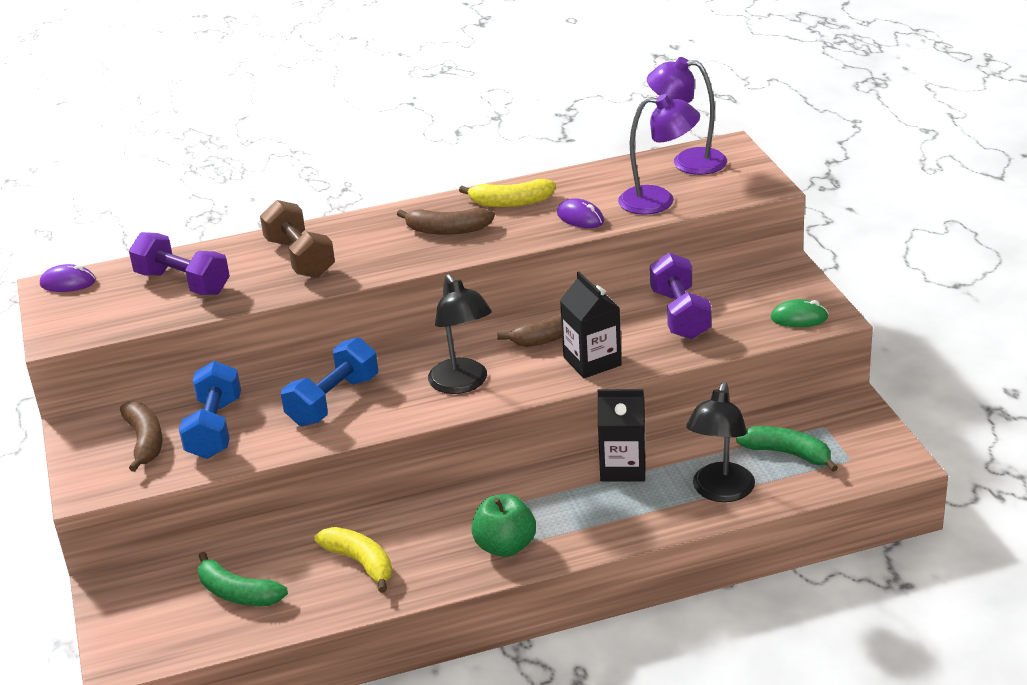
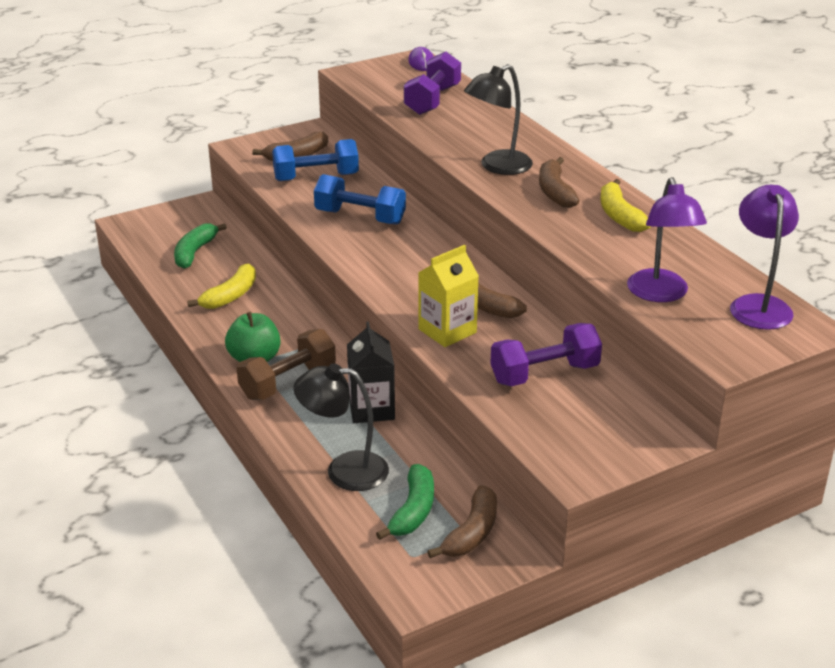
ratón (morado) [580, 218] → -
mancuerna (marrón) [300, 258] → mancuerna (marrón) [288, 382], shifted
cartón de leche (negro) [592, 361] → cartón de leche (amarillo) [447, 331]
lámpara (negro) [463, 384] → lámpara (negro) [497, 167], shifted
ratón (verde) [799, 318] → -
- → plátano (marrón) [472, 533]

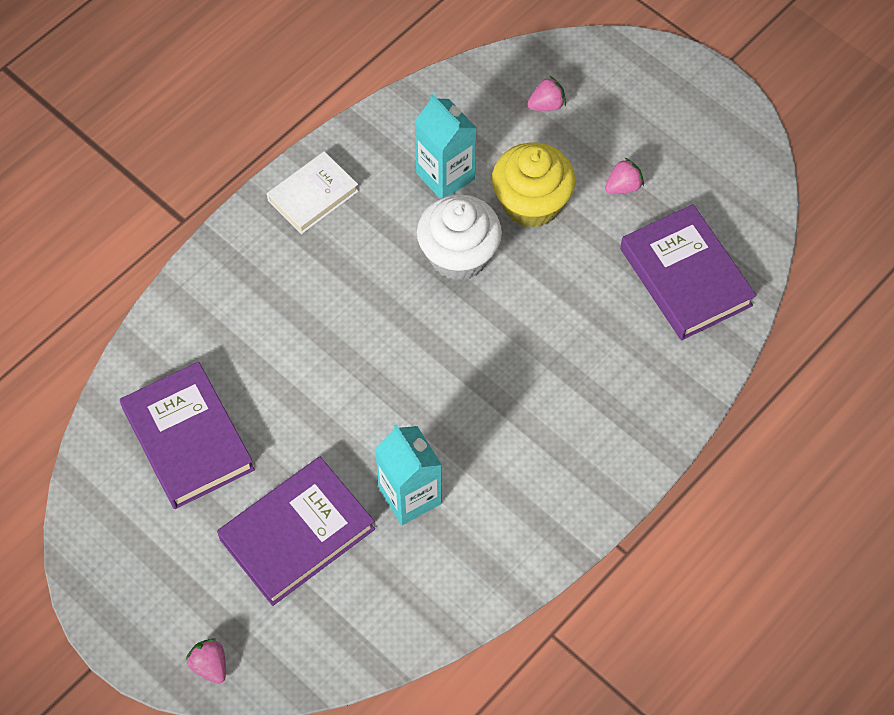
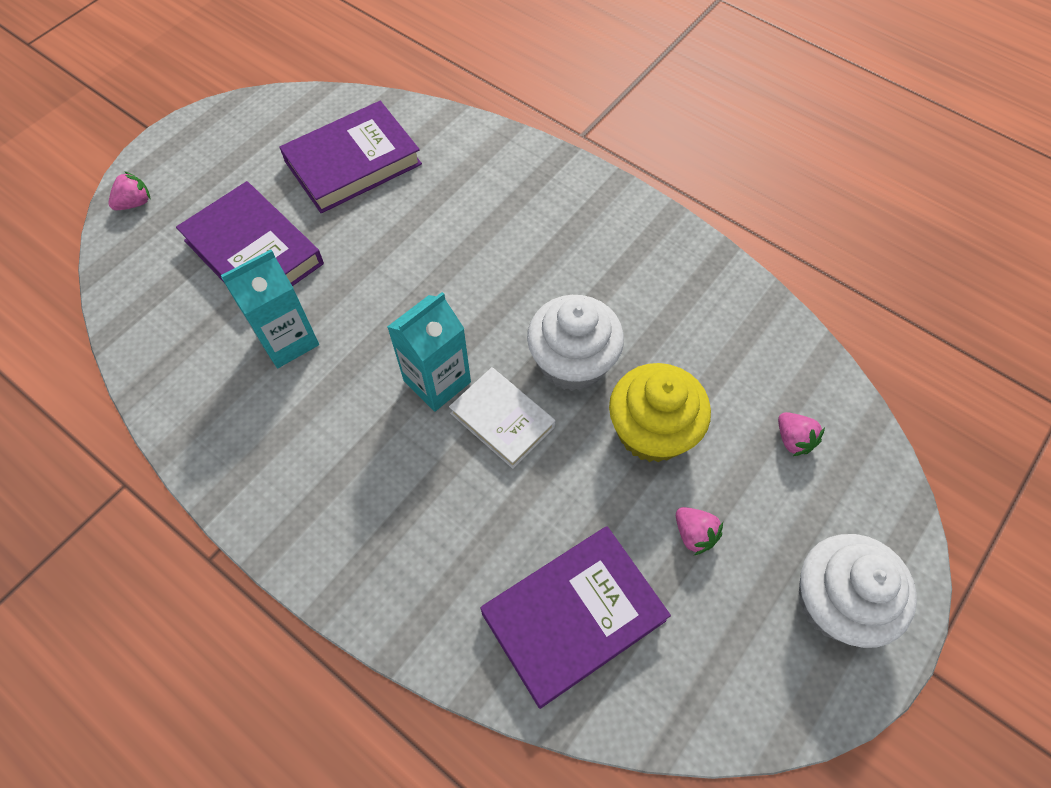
cartón de leche (turquesa) [445, 176] → cartón de leche (turquesa) [437, 381], shifted
libro (blanco) [313, 196] → libro (blanco) [502, 420], shifted
- → magdalena (blanco) [836, 602]

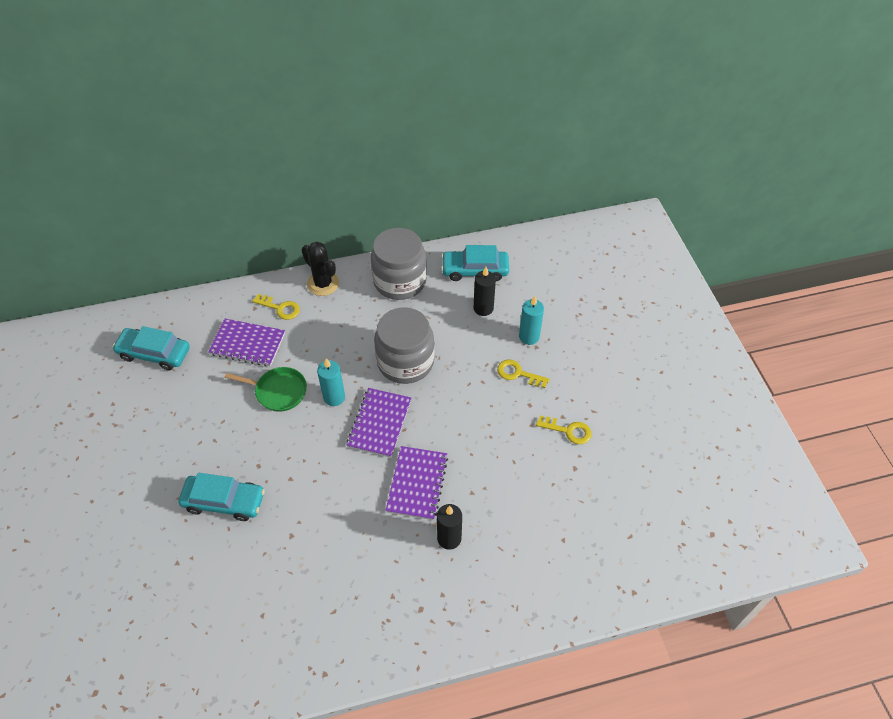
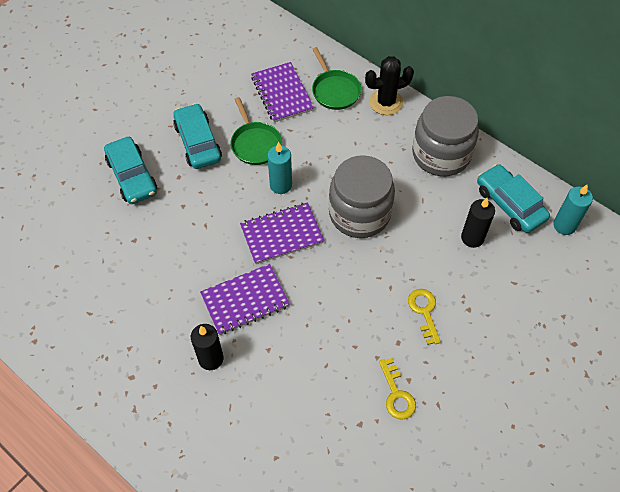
cactus (negro) [323, 284] → cactus (negro) [386, 102], 60 degrees clockwise
llave (amarillo) [280, 308] → sartén (verde) [335, 91]
vela (turquesa) [529, 337] → vela (turquesa) [564, 225], shifted
coche (turquesa) [154, 353] → coche (turquesa) [198, 142], shifted

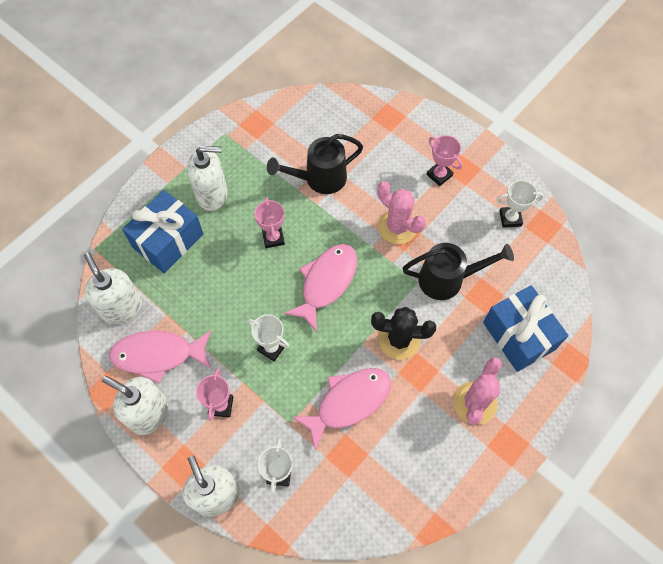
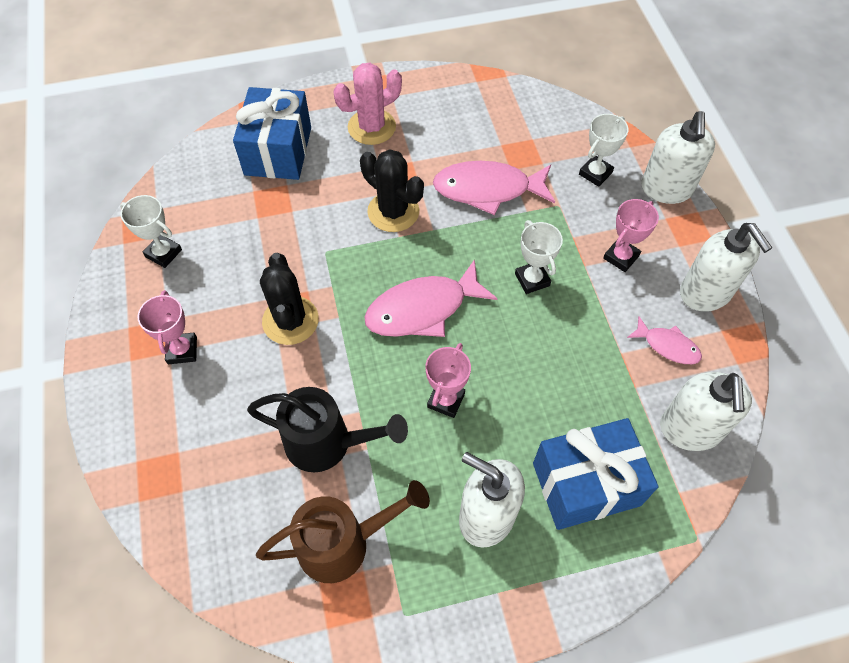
cactus (rosa) [397, 227] → cactus (negro) [290, 320]
regadera (negro) [448, 279] → -
pez (rosa) [158, 355] → pez (rosa) [667, 346], x0.54
- → regadera (marrón) [344, 543]

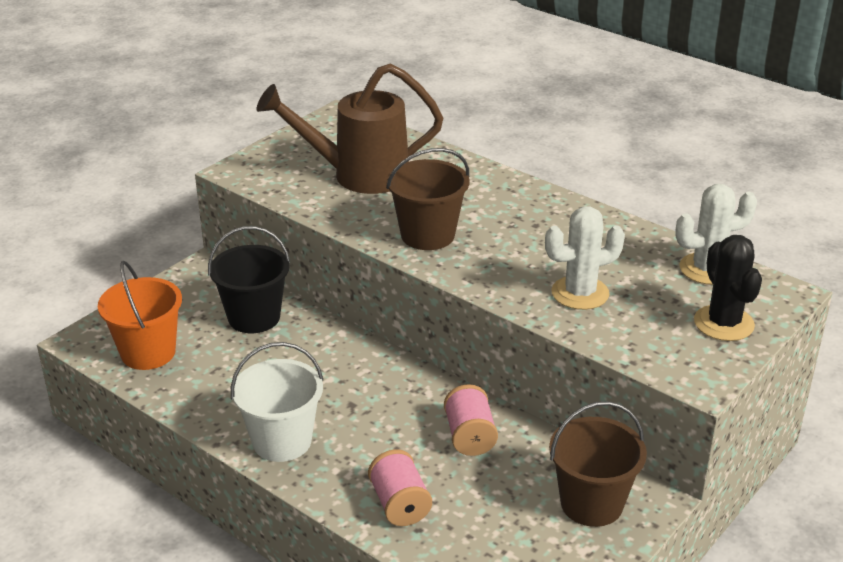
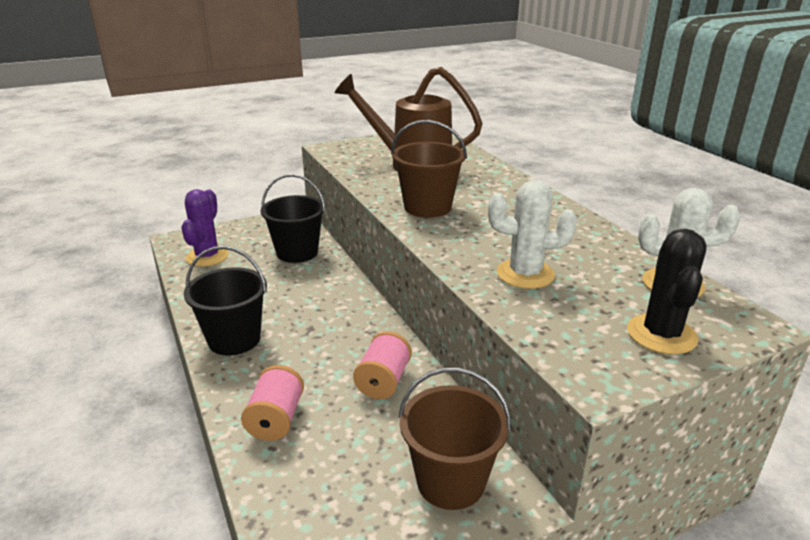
balde (naranja) [148, 352] → cactus (morado) [207, 256]
balde (blanco) [282, 441] → balde (negro) [234, 339]

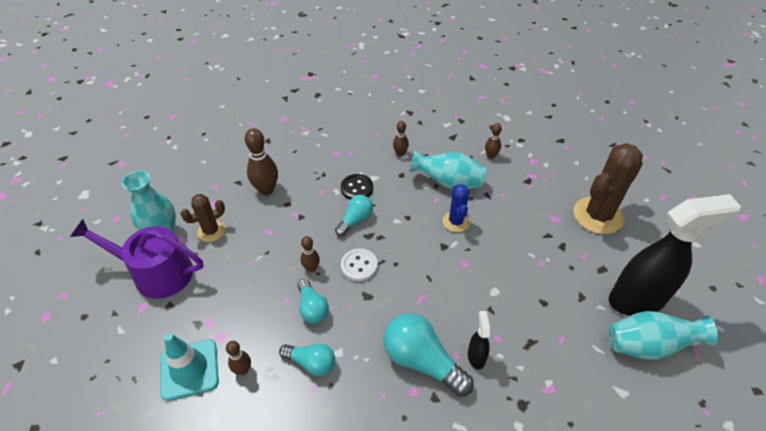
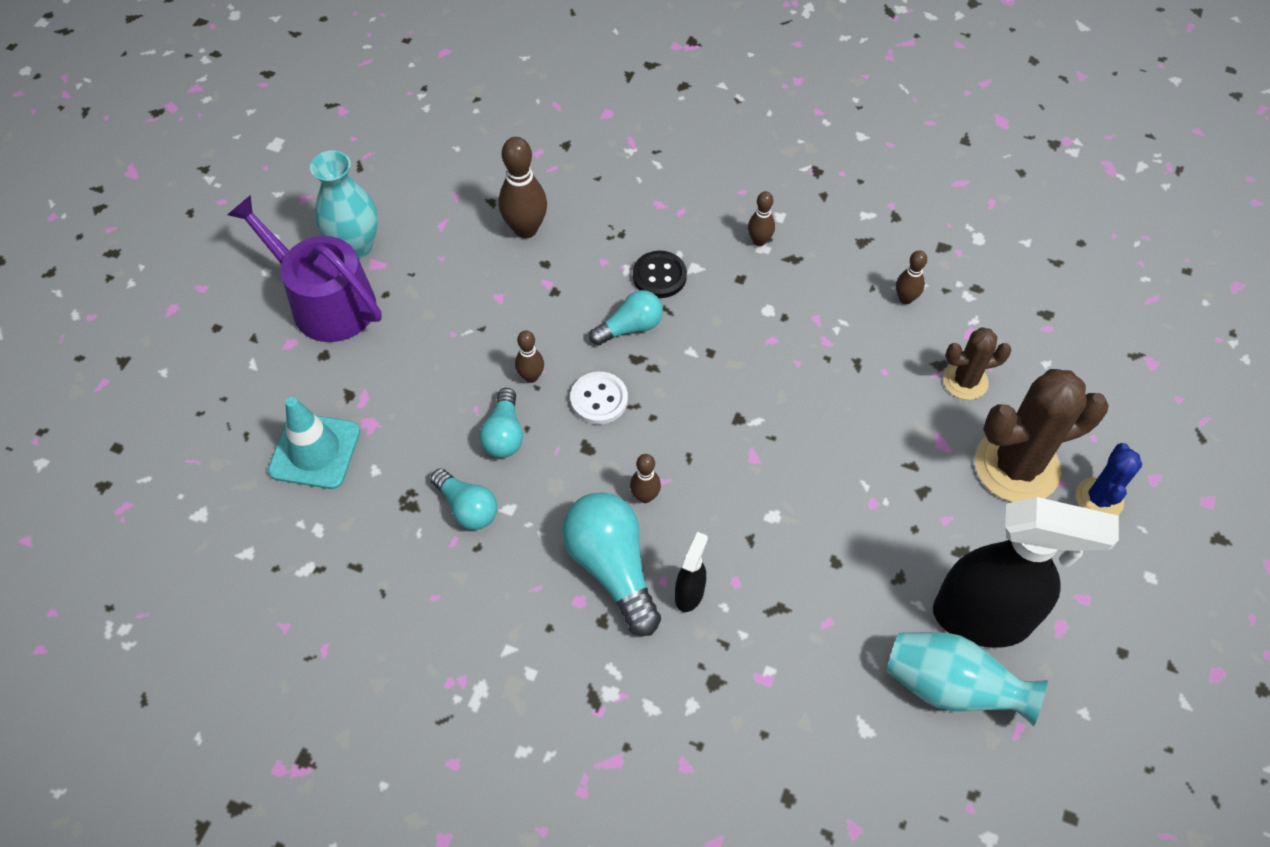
florero (turquesa) [448, 183] → -
cactus (azul) [456, 222] → cactus (azul) [1099, 498], shifted
cactus (marrón) [211, 231] → cactus (marrón) [965, 381], shifted
bolo (marrón) [243, 370] → bolo (marrón) [645, 496], shifted

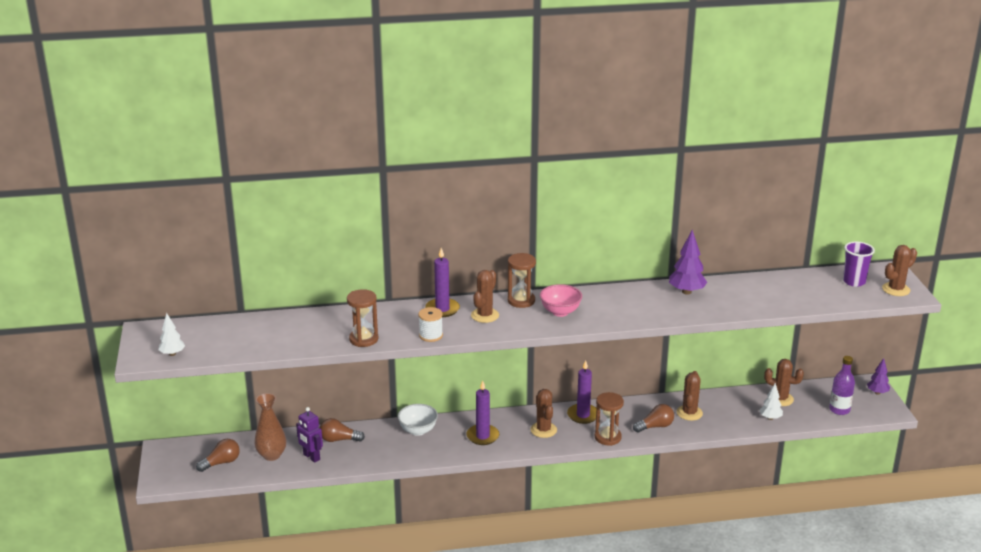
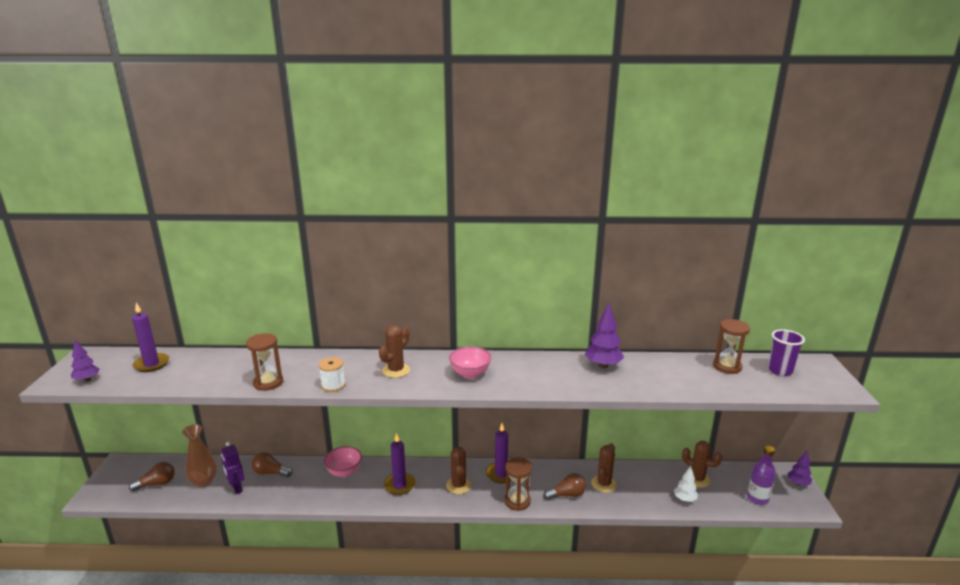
cactus (marrón) [896, 289] → -
vela (morado) [442, 309] → vela (morado) [151, 364], shifted
reloj de arena (marrón) [521, 301] → reloj de arena (marrón) [727, 367], shifted
árbol (blanco) [172, 354] → árbol (morado) [87, 380]
cuenco (blanco) [418, 430] → cuenco (rosa) [344, 472]

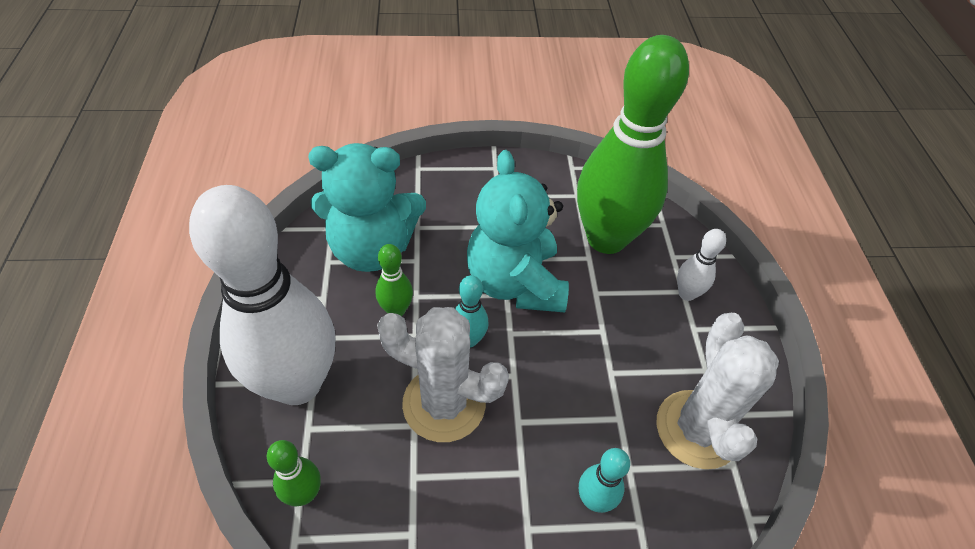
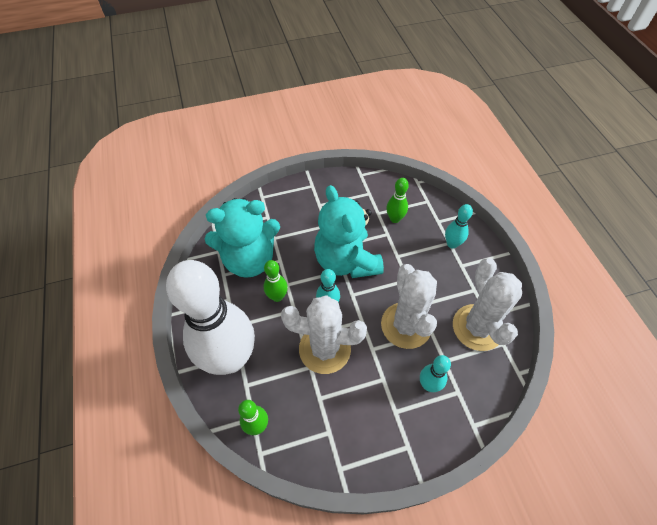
bolo (verde) [606, 238] → bolo (verde) [394, 219], x0.40
bolo (blanco) [686, 294] → bolo (turquesa) [452, 244]
- → cactus (blanco) [406, 325]

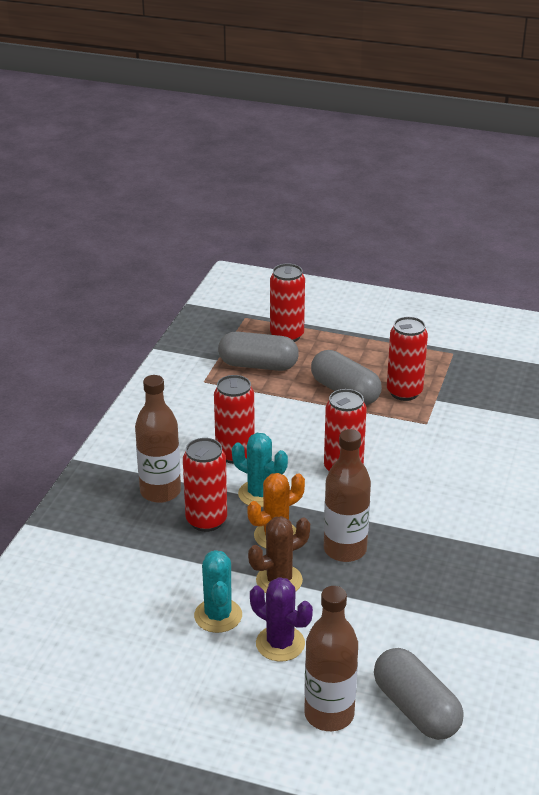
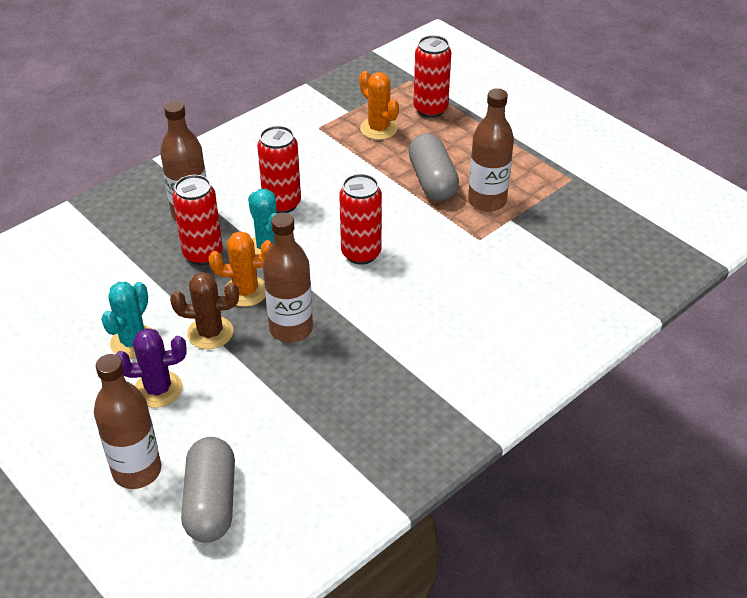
lata (rojo) [404, 392] → botella (marrón) [487, 201]
cápsula (gris) [258, 365] → cactus (naranja) [378, 129]
cactus (morado) [280, 643] → cactus (morado) [158, 389], 75 degrees counterclockwise

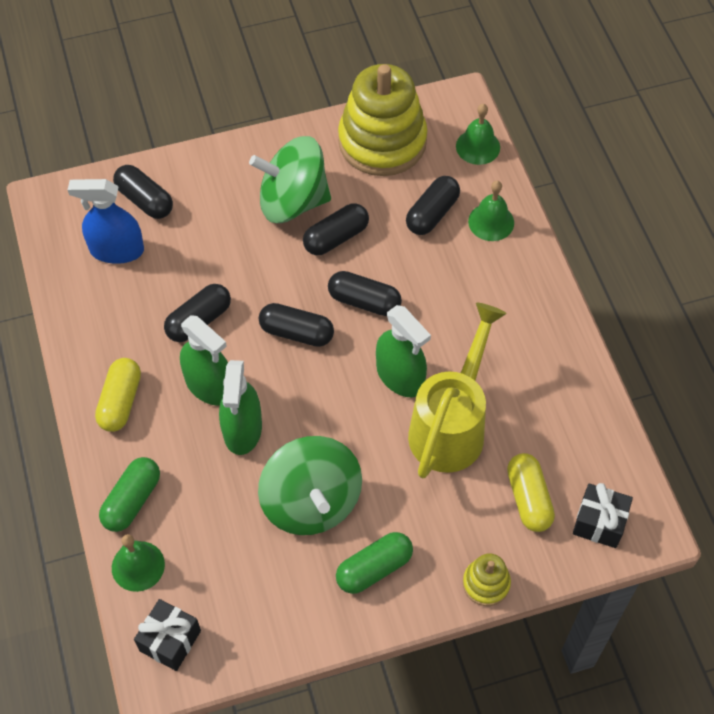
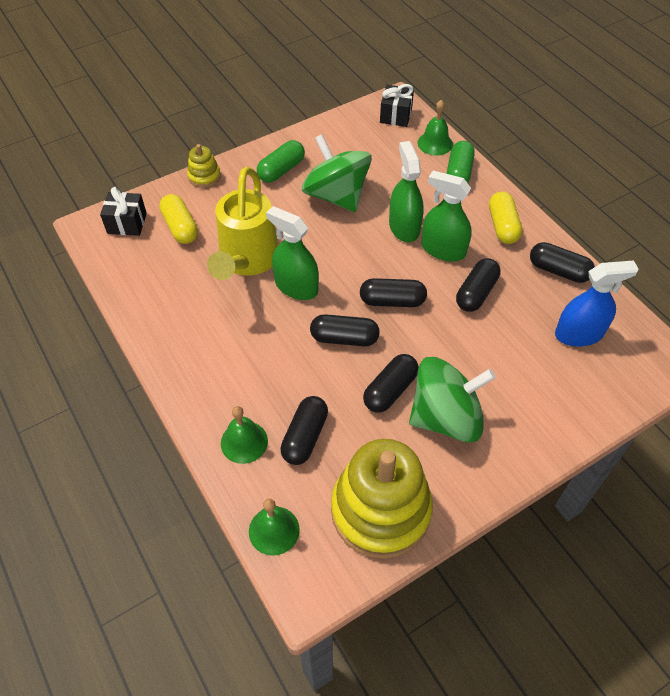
cápsula (negro) [144, 200] → cápsula (negro) [558, 271], shifted

